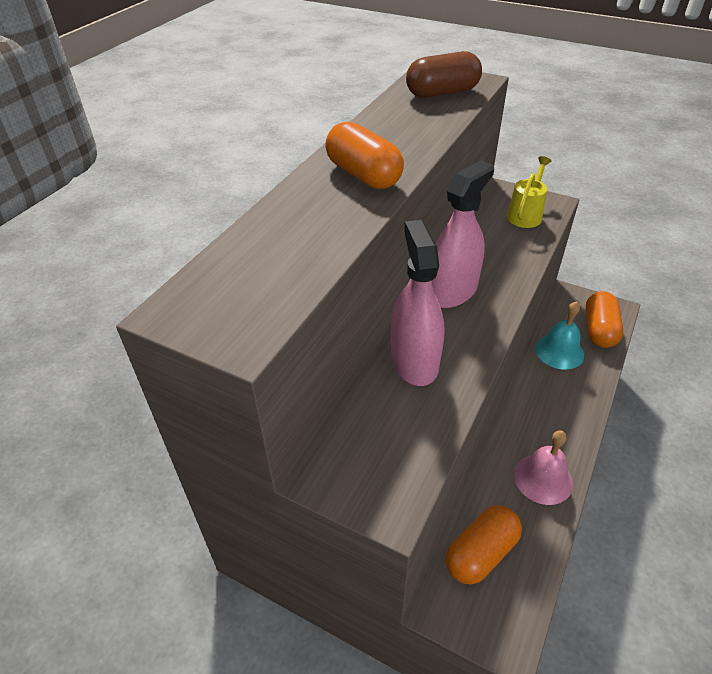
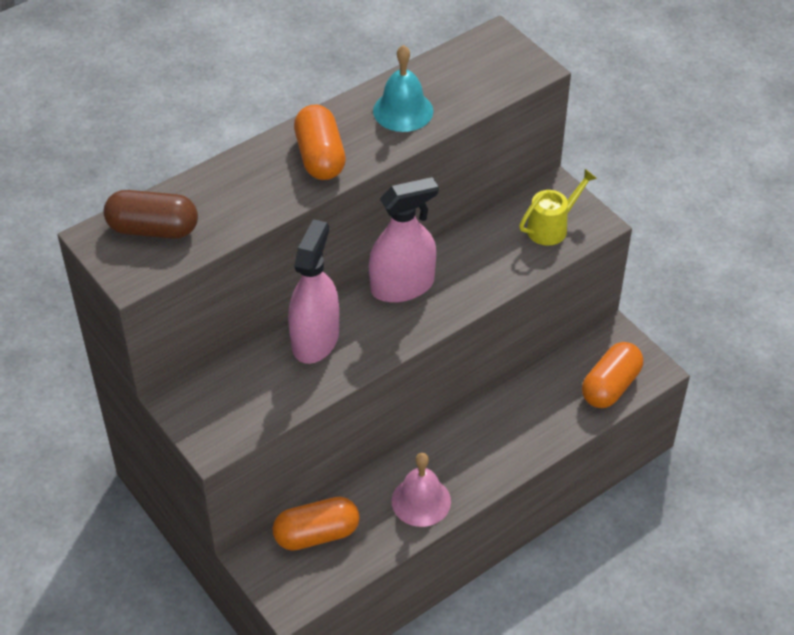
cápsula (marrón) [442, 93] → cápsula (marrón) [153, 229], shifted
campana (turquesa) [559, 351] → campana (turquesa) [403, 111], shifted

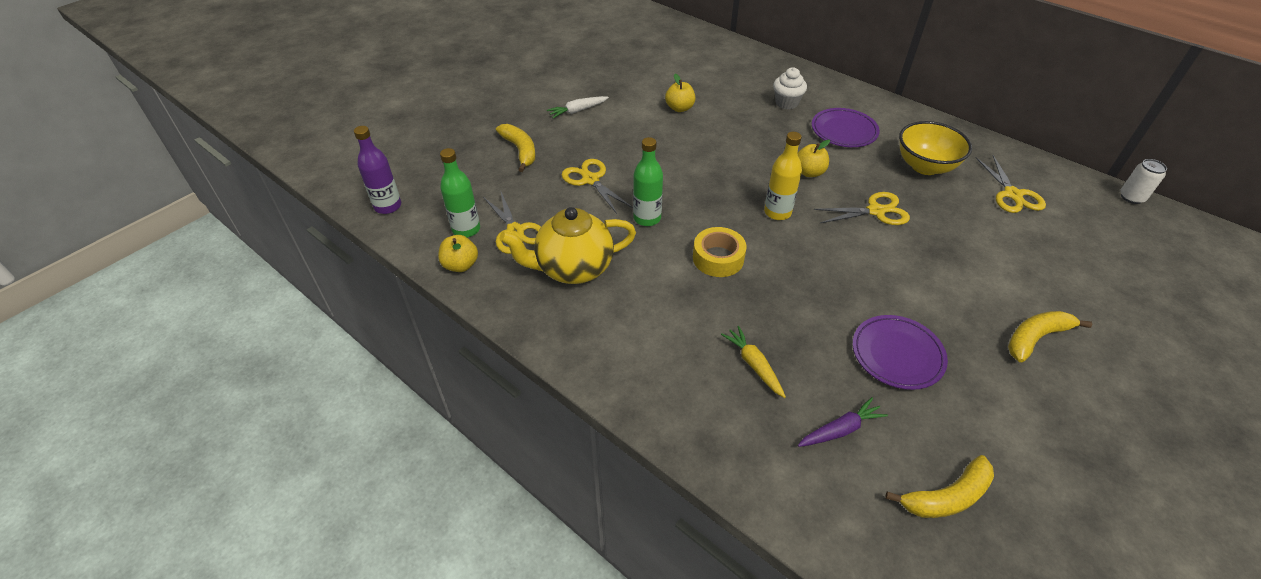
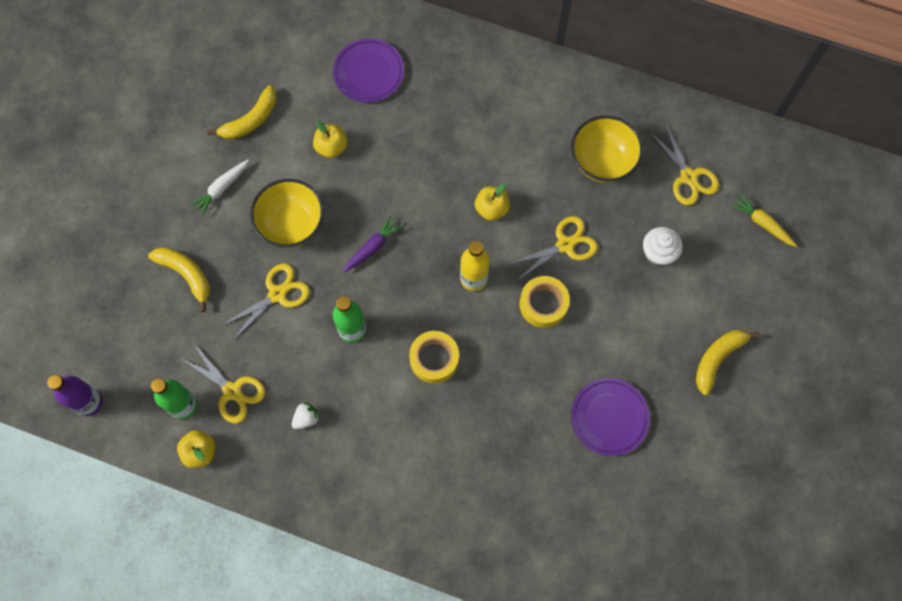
magdalena (blanco) [786, 103] → magdalena (blanco) [658, 253], shifted
plato (morado) [844, 131] → plato (morado) [368, 72], shifted
tijeras (amarillo) [590, 180] → tijeras (amarillo) [277, 294], 105 degrees clockwise
lata (blanco) [1131, 197] → -
tetera (amarillo) [573, 268] → fresa (blanco) [306, 418]
zanahoria (amarillo) [754, 365] → zanahoria (amarillo) [762, 223], shifted
zanahoria (morado) [840, 430] → zanahoria (morado) [372, 247], shifted
plátano (amarillo) [946, 496] → plátano (amarillo) [250, 120], shifted
- → cuenco (amarillo) [291, 224]
- → cinta adhesiva (amarillo) [543, 304]

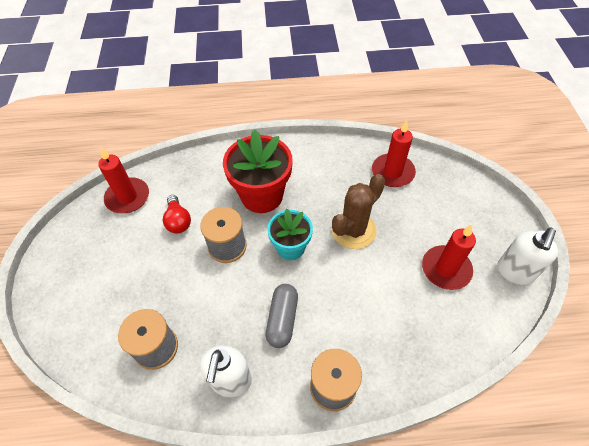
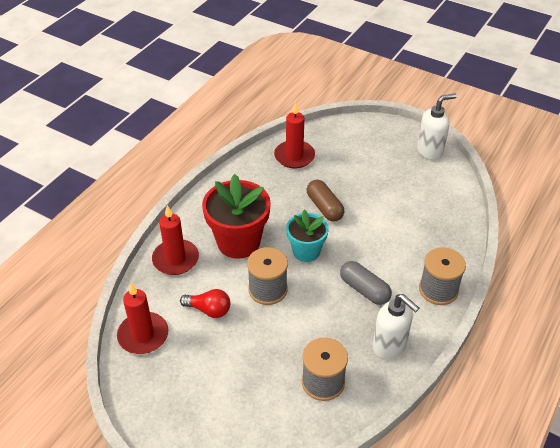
cactus (marrón) [353, 230] → cápsula (marrón) [324, 207]
vela (rojo) [446, 269] → vela (rojo) [175, 259], shifted
dispensador de jabón (blanco) [515, 272] → dispensador de jabón (blanco) [430, 151], 90 degrees counterclockwise

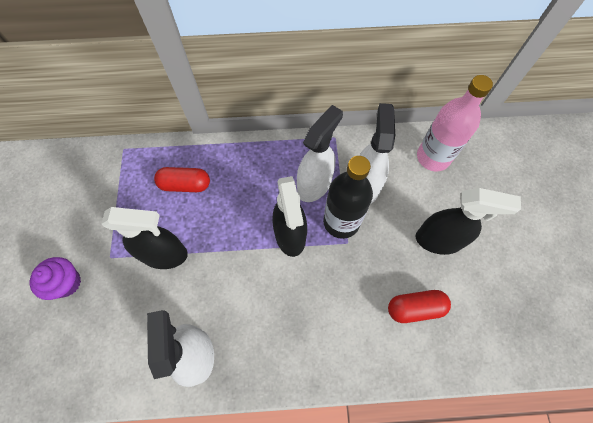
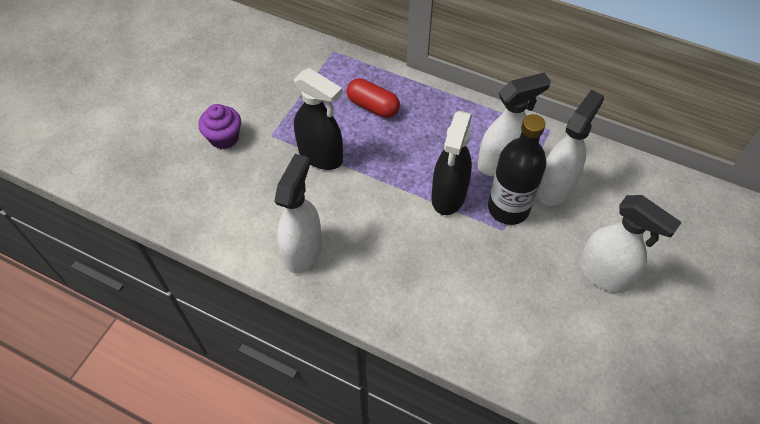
botella (rosa) [433, 157] → -
pulverizador (negro) [438, 240] → pulverizador (blanco) [604, 274]
cápsula (rojo) [415, 308] → -

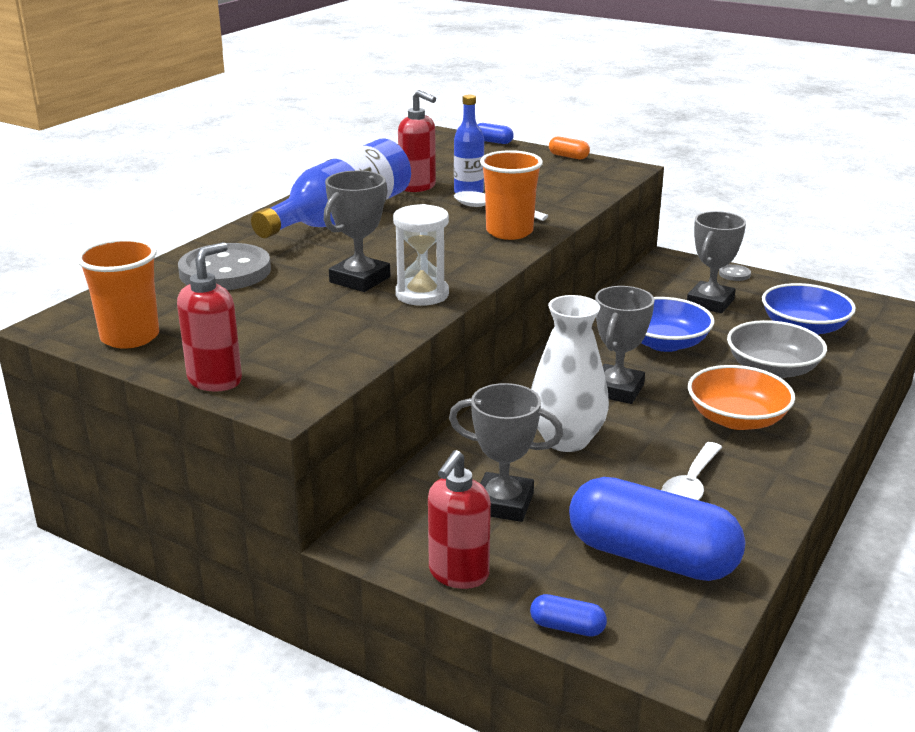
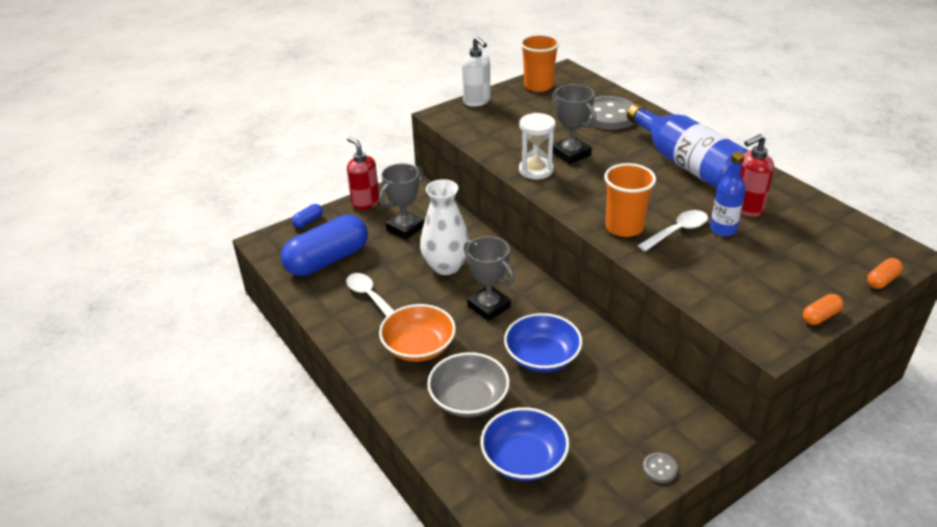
cápsula (azul) [493, 142] → cápsula (naranja) [882, 280]
trofeo (gris) [710, 302] → -
dispensador de jabón (rojo) [215, 380] → dispensador de jabón (blanco) [477, 101]

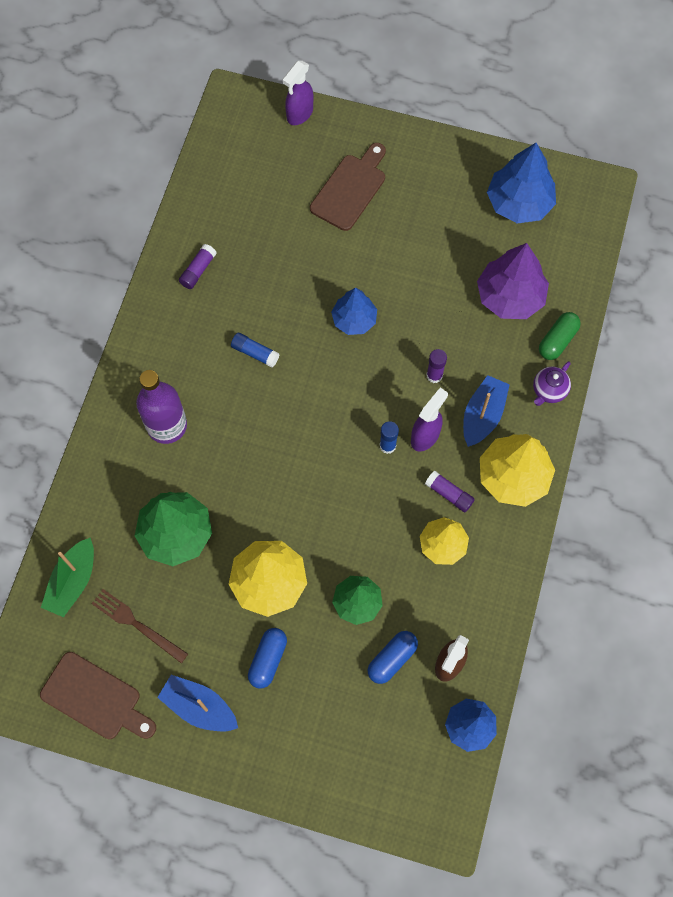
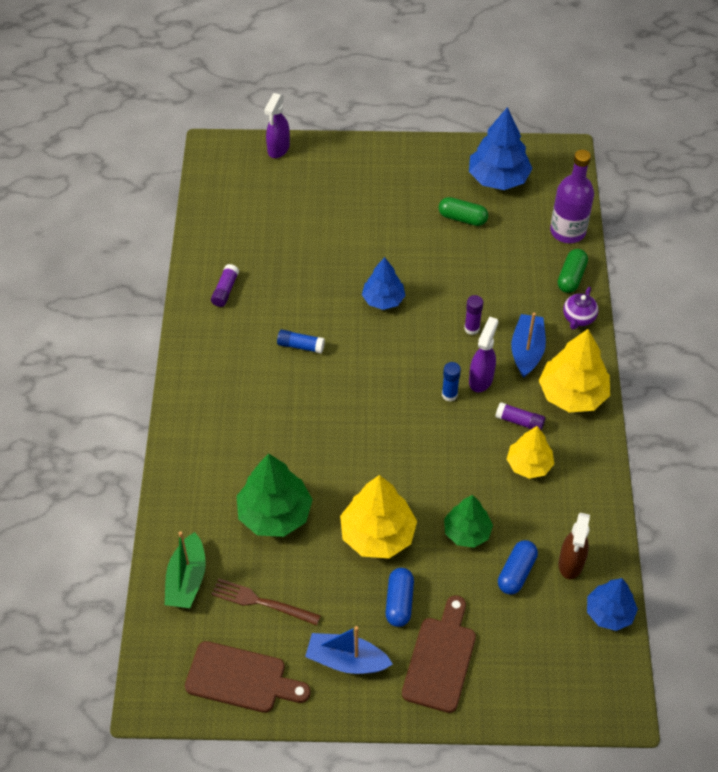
tabla de cortar (marrón) [350, 189] → tabla de cortar (marrón) [440, 659], shifted
árbol (morado) [510, 297] → -
botella (morado) [167, 425] → botella (morado) [567, 231], shifted
- → cápsula (verde) [462, 218]

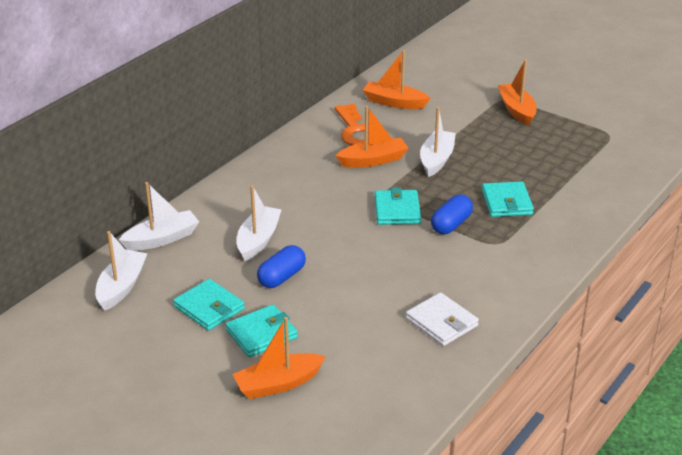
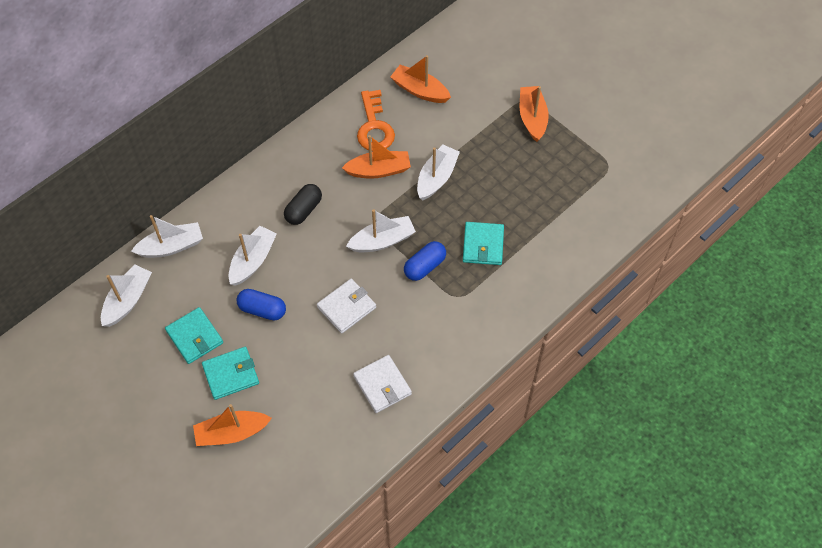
cartera (turquesa) [397, 210] → barco (blanco) [382, 241]
cápsula (azul) [281, 277] → cápsula (azul) [262, 310], 60 degrees clockwise
- → cápsula (negro) [303, 210]
- → cartera (blanco) [346, 307]

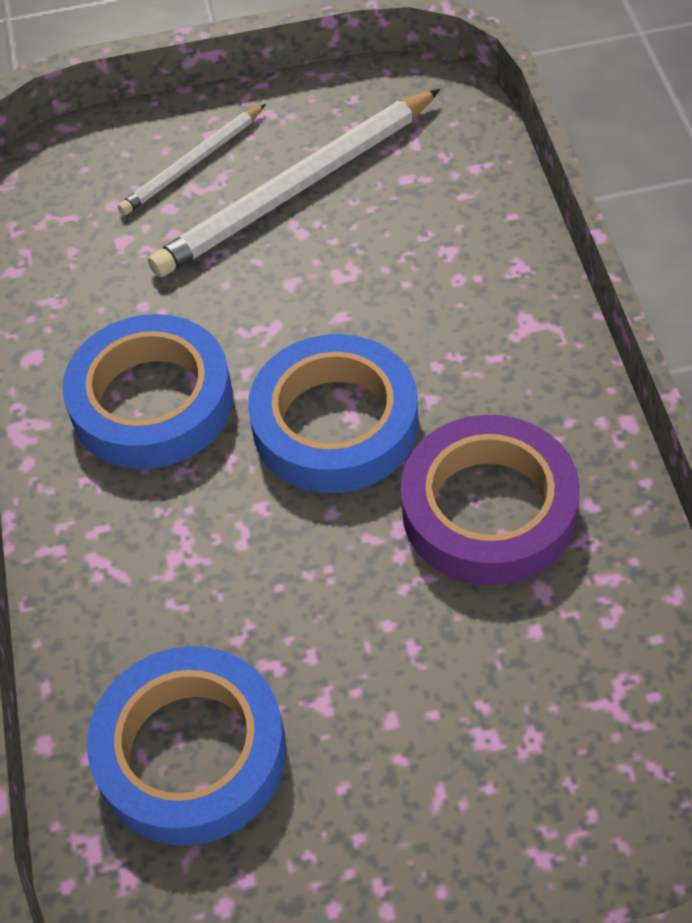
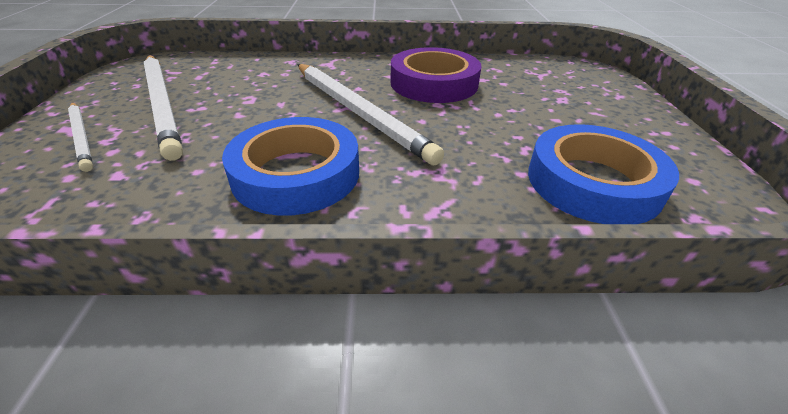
cinta adhesiva (azul) [335, 424] → lápiz (blanco) [359, 112]

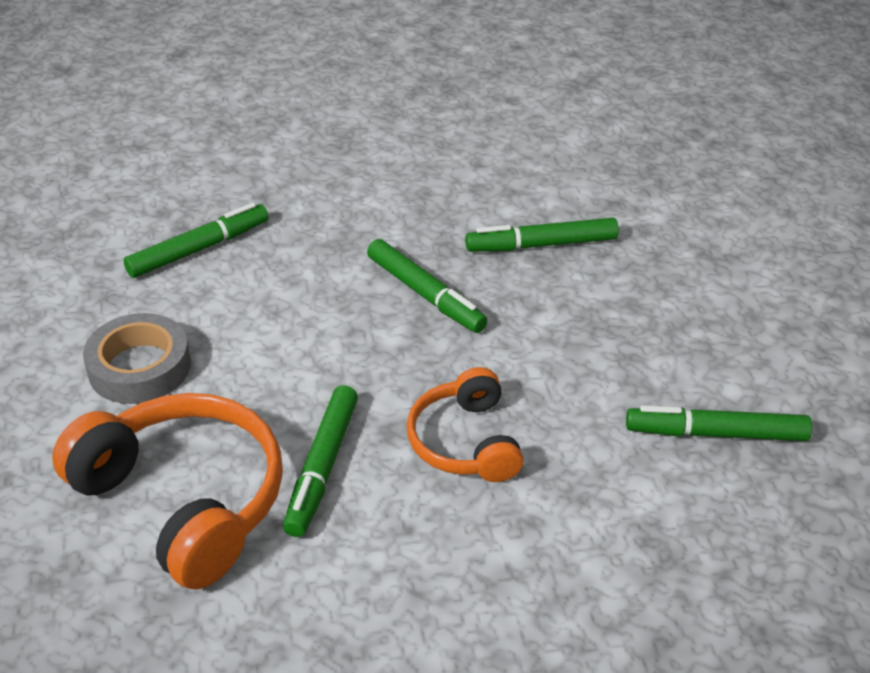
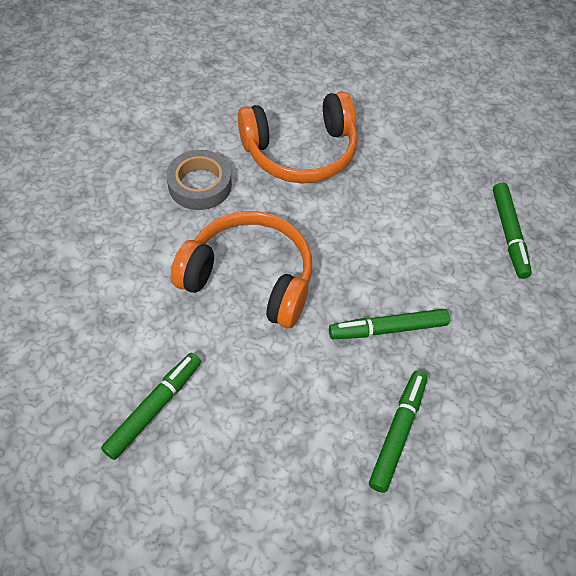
cinta adhesiva (gris) [139, 367] → cinta adhesiva (gris) [200, 185], shifted
auriculares (naranja) [465, 442] → auriculares (naranja) [249, 278], x1.66
rotulador (verde) [322, 467] → -

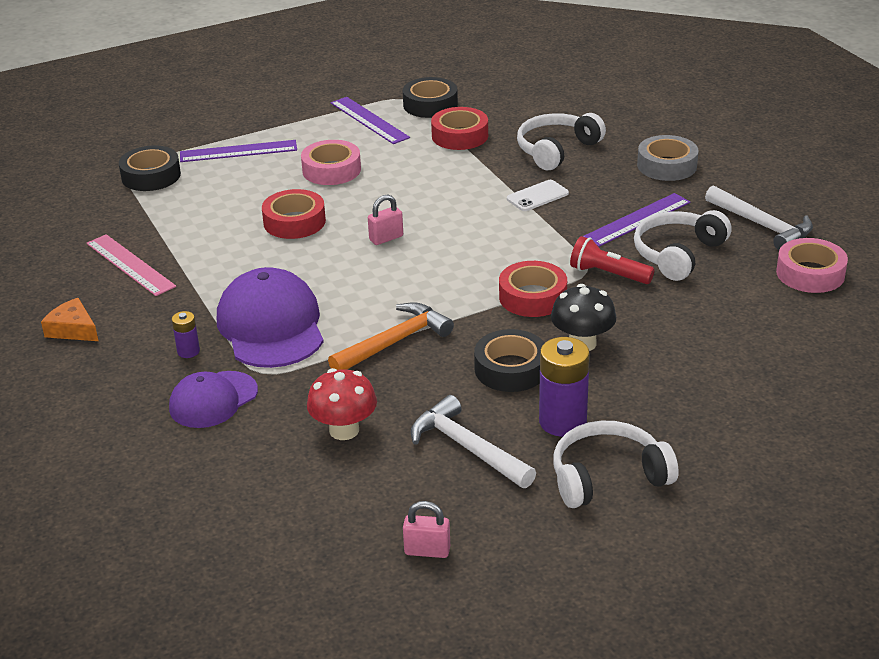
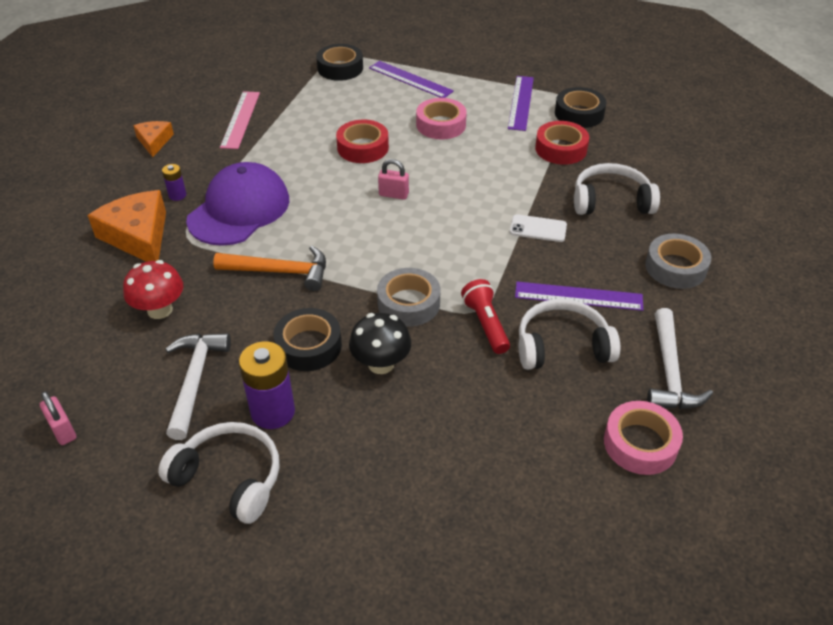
cinta adhesiva (rojo) [532, 297] → cinta adhesiva (gris) [408, 303]
gorra (morado) [213, 400] → queso (naranja) [138, 236]

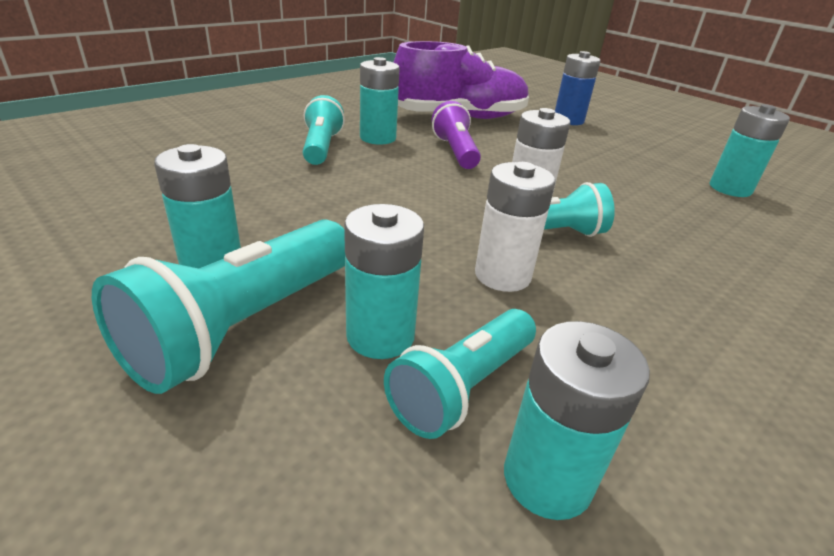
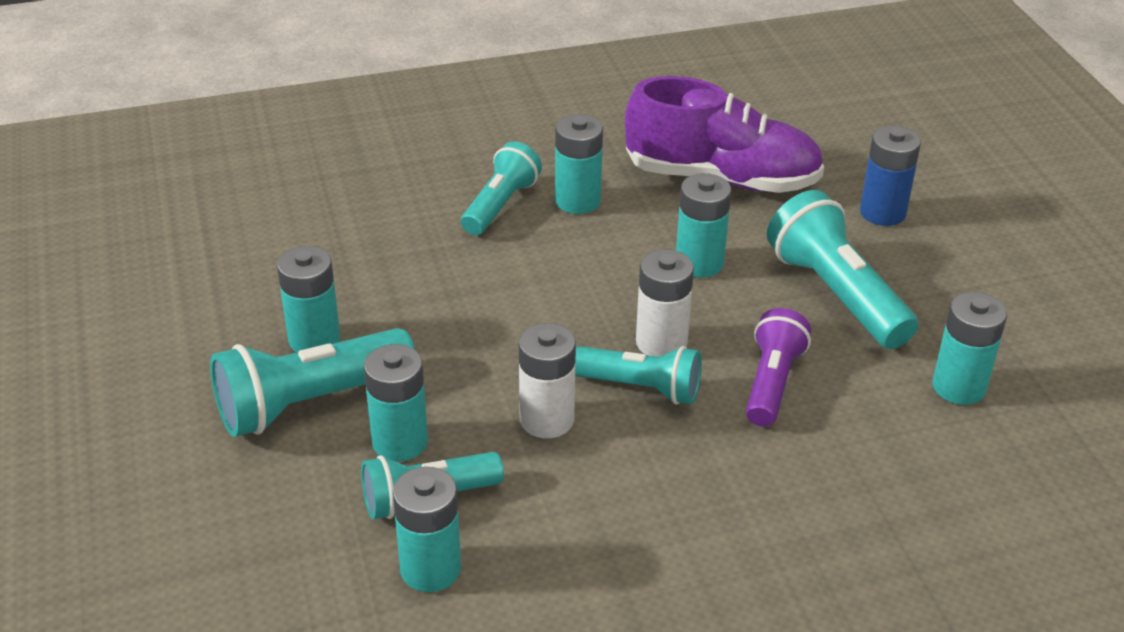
lámpara de mano (morado) [455, 152] → lámpara de mano (morado) [772, 383], shifted
- → pila (turquesa) [699, 263]
- → lámpara de mano (turquesa) [837, 294]

